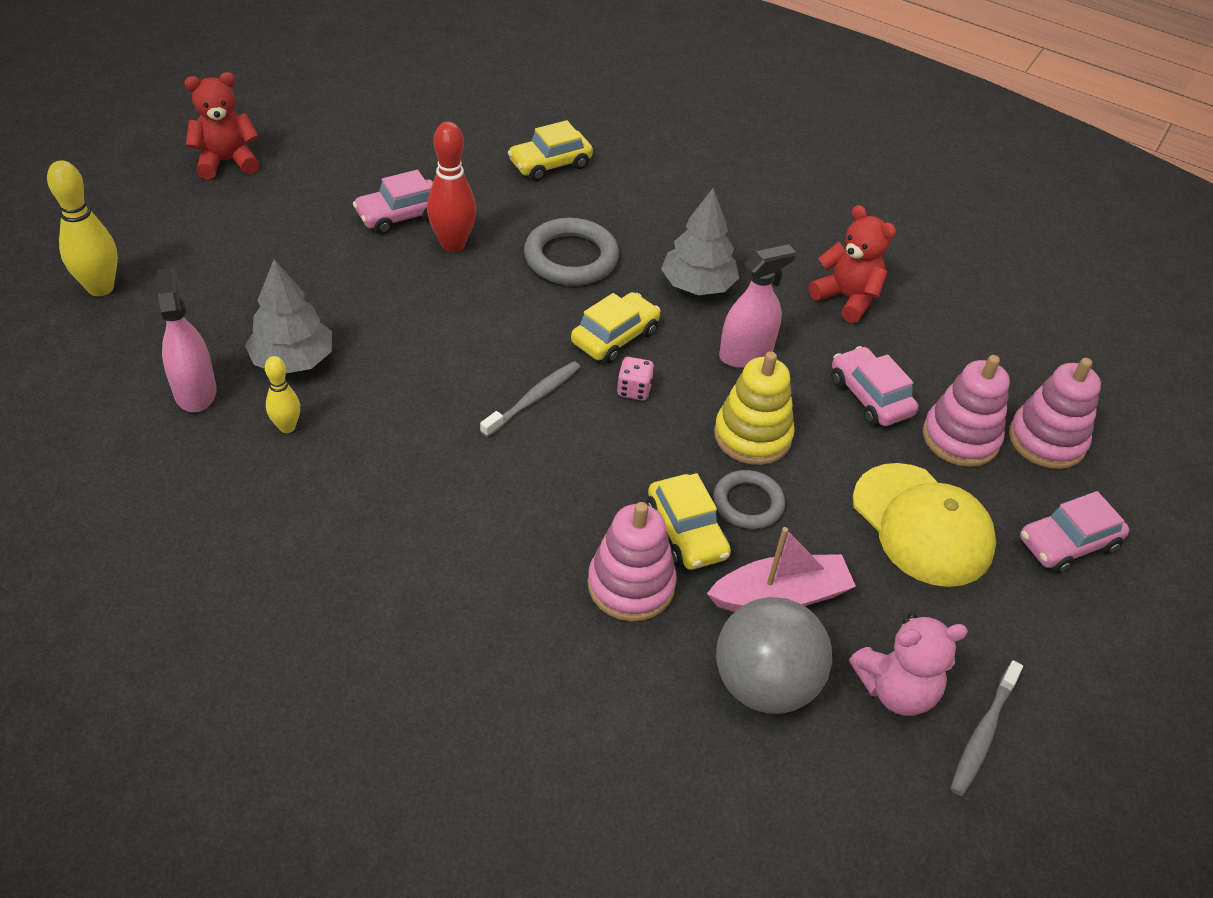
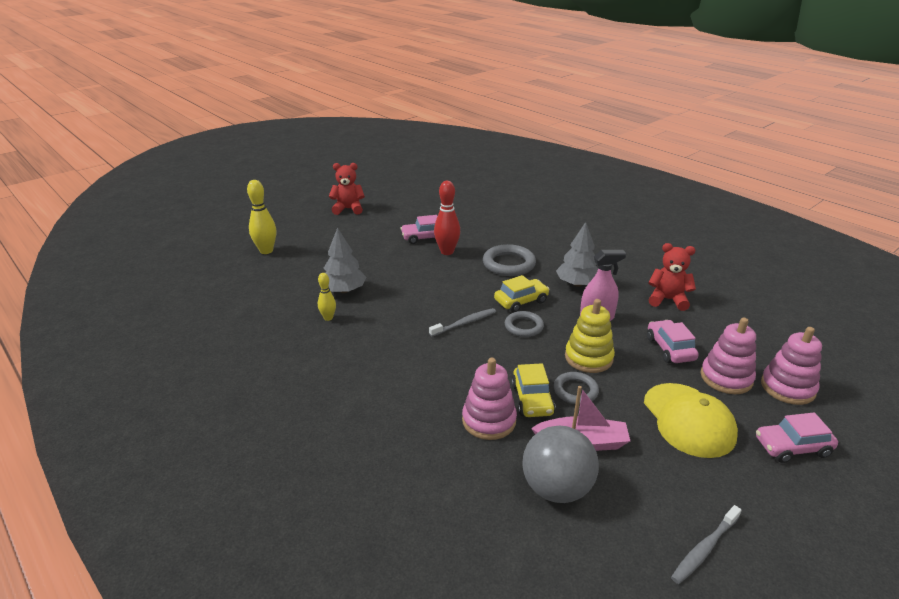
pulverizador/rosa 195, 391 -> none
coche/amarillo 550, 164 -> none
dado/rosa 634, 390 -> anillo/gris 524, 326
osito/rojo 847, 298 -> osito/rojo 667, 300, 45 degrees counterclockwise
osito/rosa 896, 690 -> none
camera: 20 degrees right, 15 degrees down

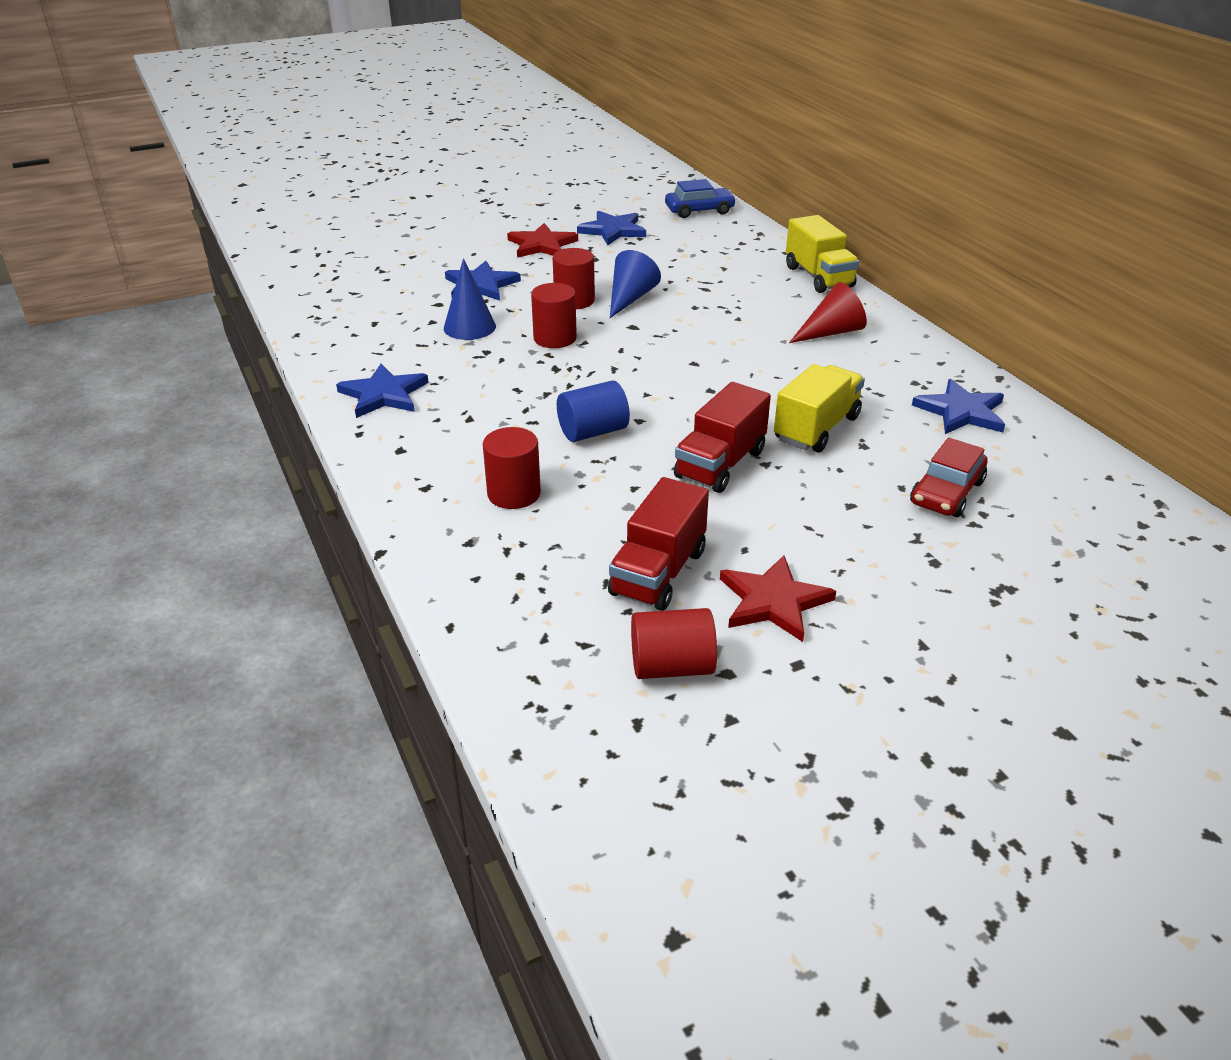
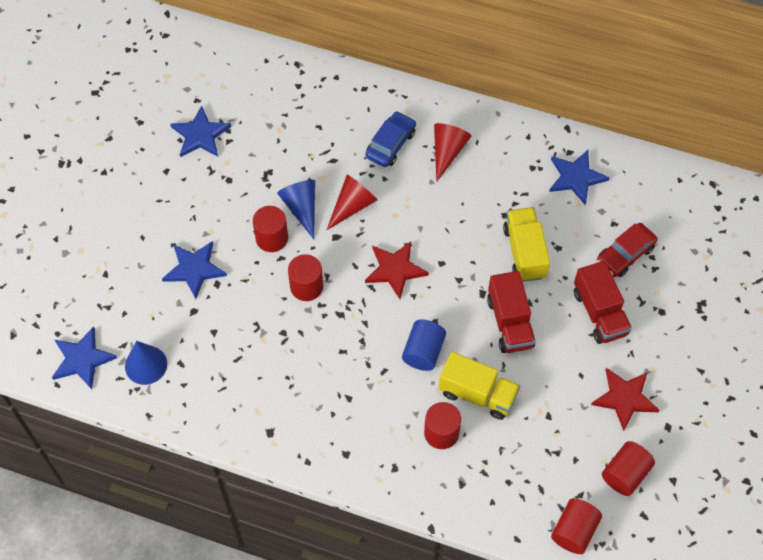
estrella/azul 383, 394 -> estrella/azul 82, 359, move
cono/azul 469, 327 -> cono/azul 146, 365, move
estrella/rojo 542, 245 -> estrella/rojo 395, 270, move
camión/rojo 658, 572 -> camión/rojo 599, 313, move
coche/azul 699, 210 -> coche/azul 390, 144, move
camión/amarillo 818, 277 -> camión/amarillo 477, 394, move
coche/rojo 947, 493 -> coche/rojo 625, 254, 60 degrees clockwise
none -> cono/rojo 352, 205
none -> cilindro/rojo 574, 531
camera: 45 degrees left, 25 degrees up

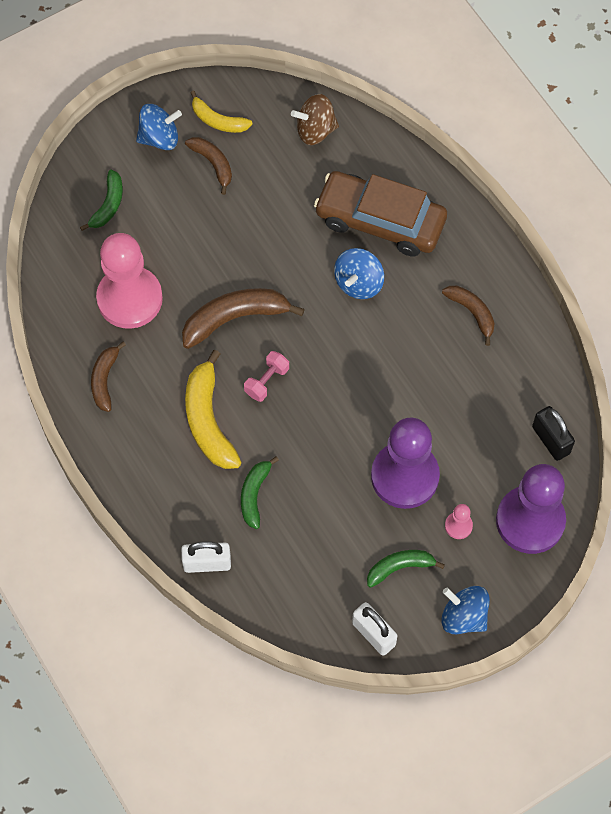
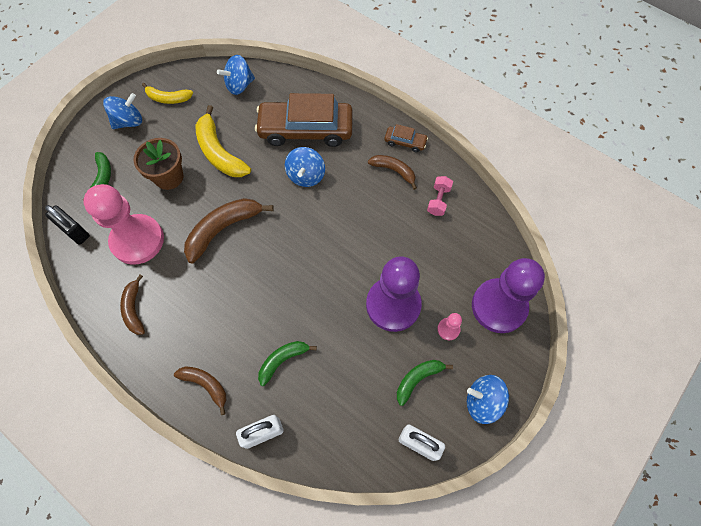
plátano/marrón 213, 164 -> plátano/marrón 206, 385, move
plátano/amarillo 208, 420 -> plátano/amarillo 219, 152, move
plátano/verde 254, 495 -> plátano/verde 283, 360, 60 degrees clockwise
mancuerna/rosa 266, 381 -> mancuerna/rosa 438, 200, move
peonza/marrón 315, 130 -> peonza/azul 239, 85
candado/negro 551, 440 -> candado/negro 74, 231, move
none -> maceta/marrón 169, 177
none -> coche/marrón 405, 142
camera: 20 degrees left, 0 degrees up

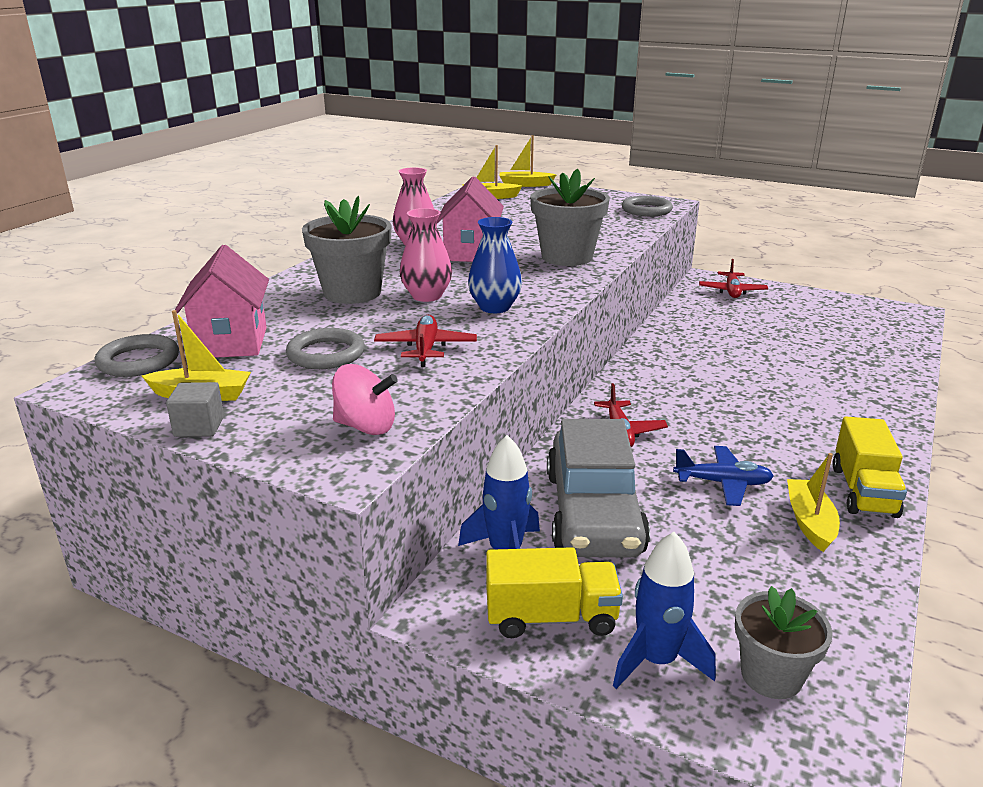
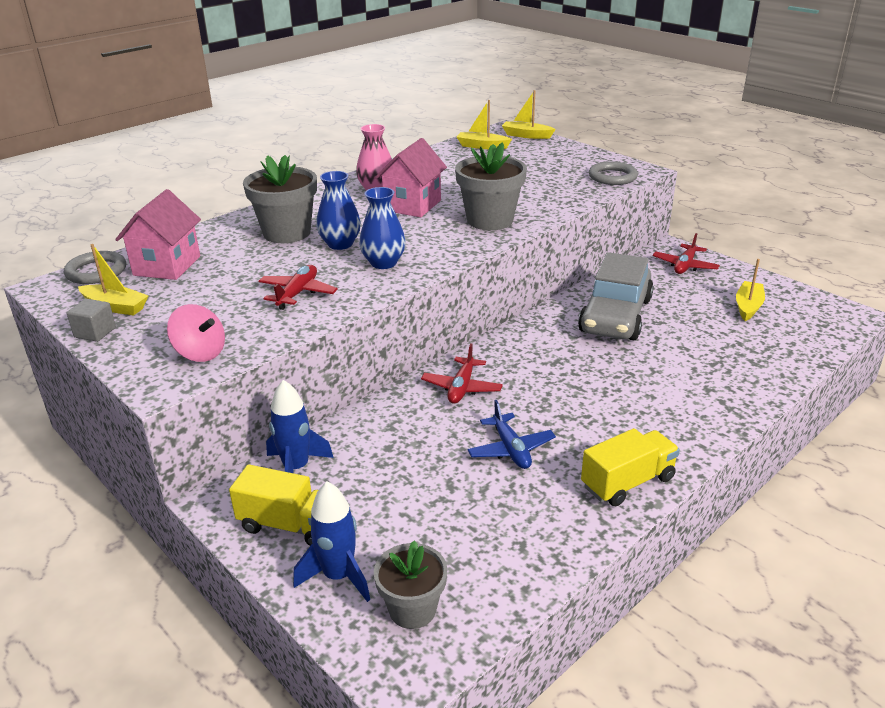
anillo/gris 326, 354 -> none
florero/rosa 426, 296 -> florero/azul 340, 244
coche/gris 593, 512 -> coche/gris 615, 316, move
avión/azul 723, 483 -> avión/azul 511, 449, 45 degrees clockwise
barco/amarillo 810, 522 -> barco/amarillo 748, 307, move
camión/amarillo 863, 491 -> camión/amarillo 627, 482, 150 degrees counterclockwise
camera: 20 degrees right, 5 degrees up

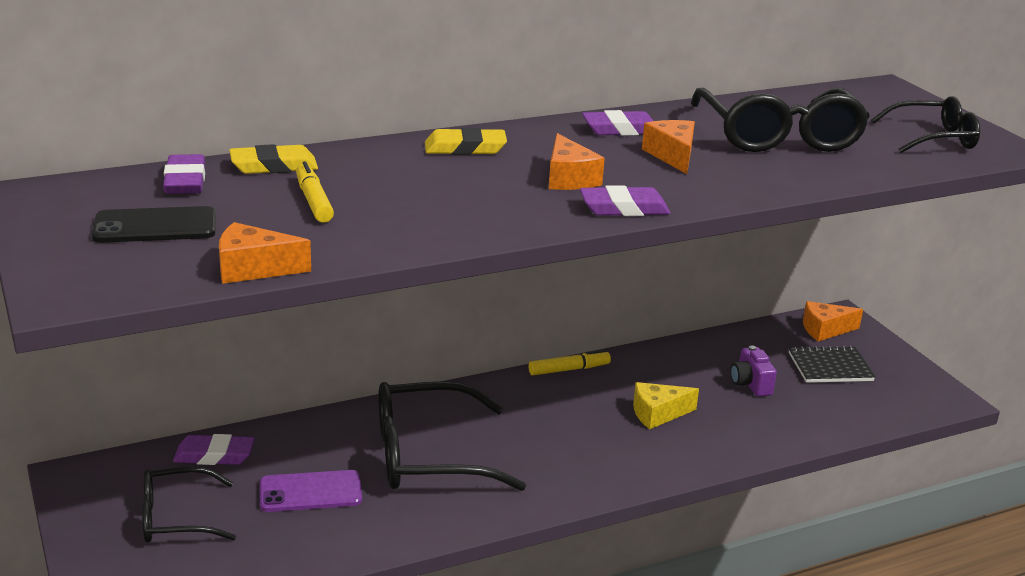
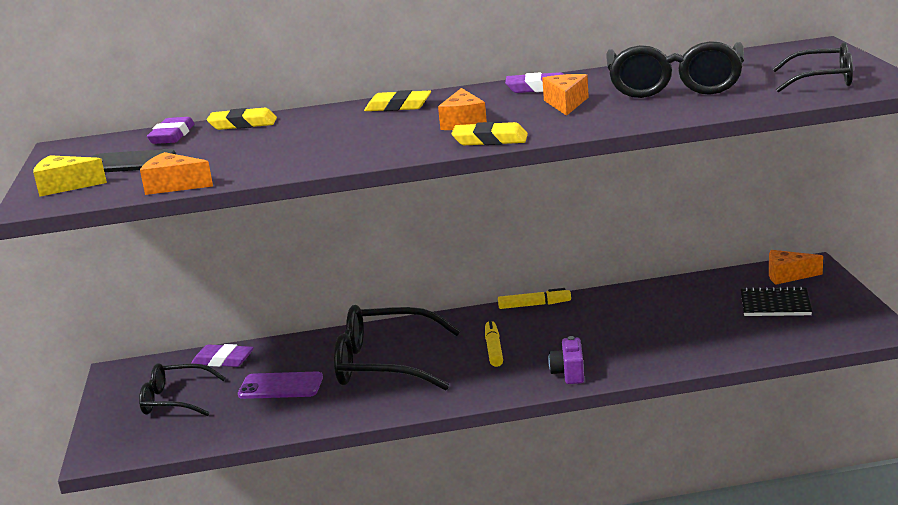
rotulador/amarillo 314, 201 -> rotulador/amarillo 494, 349, move
goma de borrar/morado 624, 208 -> goma de borrar/amarillo 490, 140
queso/amarillo 658, 414 -> queso/amarillo 65, 186, move
cámara/morado 750, 384 -> cámara/morado 569, 373, move
camera: 20 degrees right, 5 degrees down

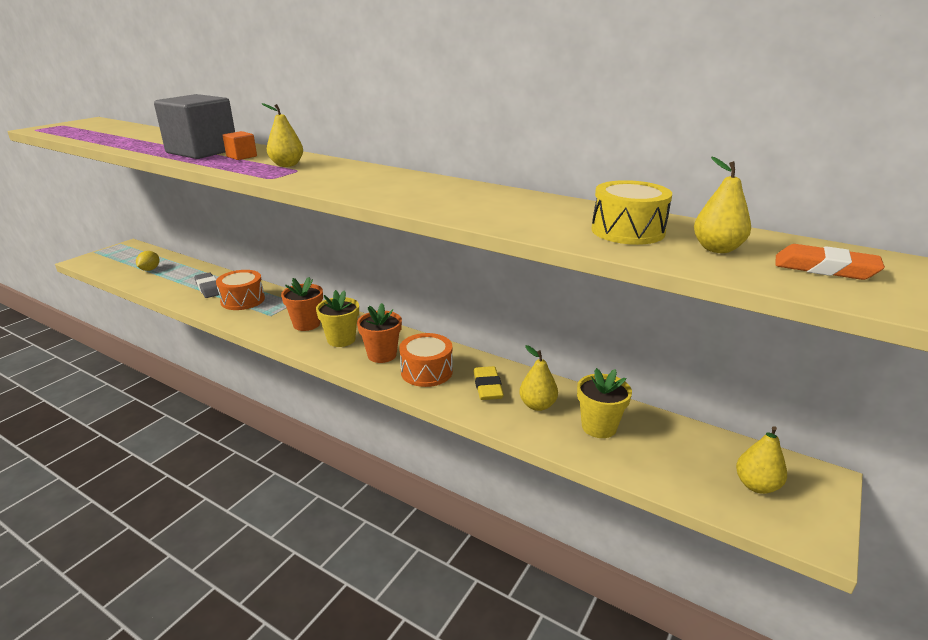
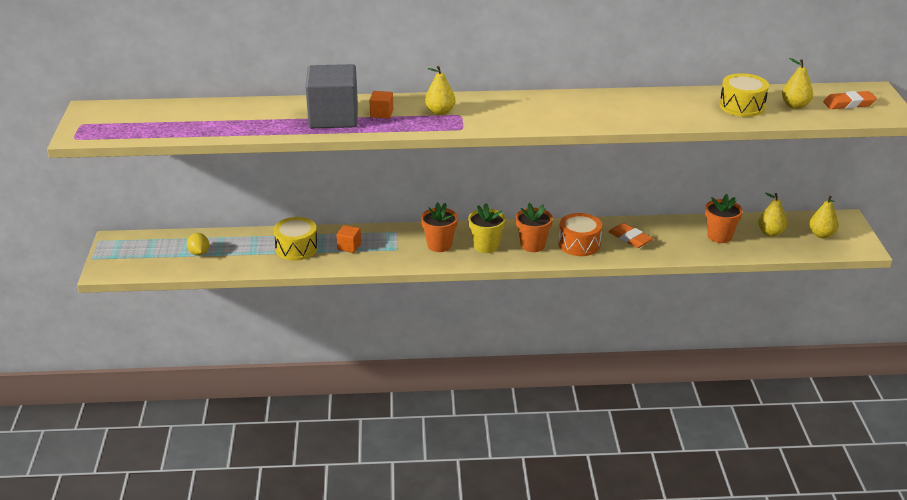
goma de borrar/gris 208, 288 -> tambor/amarillo 296, 248
tambor/naranja 243, 300 -> cubo/naranja 349, 246
goma de borrar/amarillo 488, 387 -> goma de borrar/naranja 630, 238
pera/amarillo 537, 405 -> pera/amarillo 770, 233, move
maceta/amarillo 599, 427 -> maceta/naranja 719, 236
camera: 35 degrees left, 5 degrees up

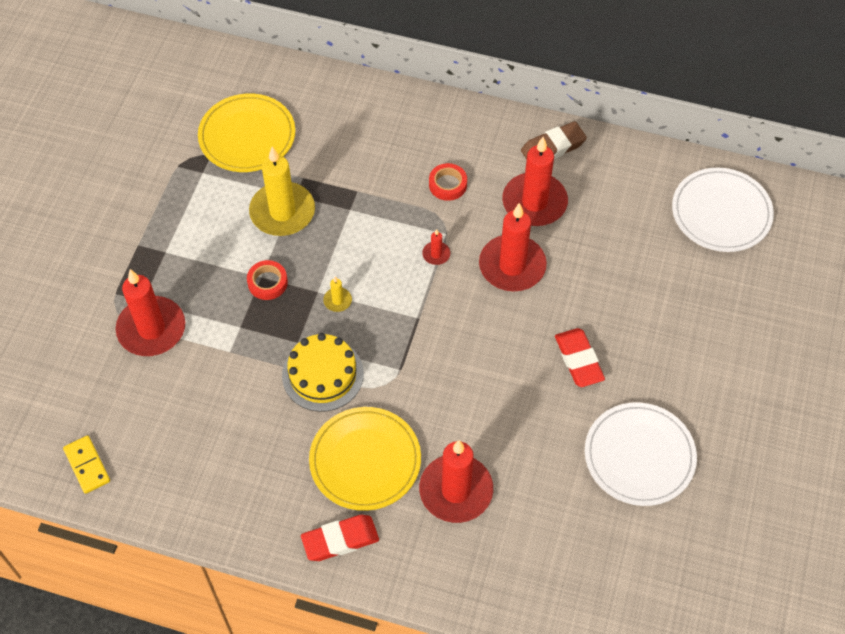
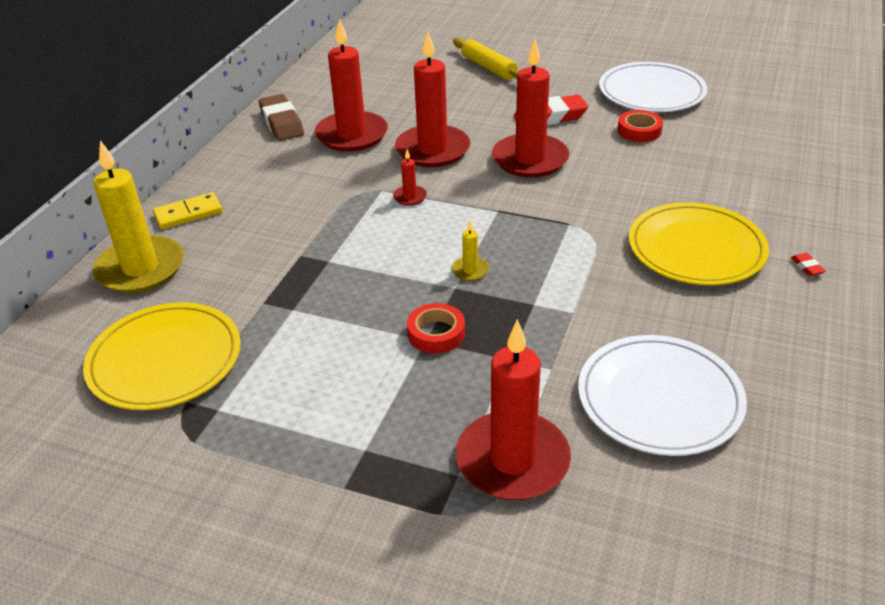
ficha de dominó/amarillo 87, 465 -> ficha de dominó/amarillo 188, 213, move
vela/amarillo 282, 212 -> vela/amarillo 140, 268, move
tarta/amarillo 322, 374 -> none
goma de borrar/rojo 340, 540 -> goma de borrar/rojo 807, 267, x0.42
vela/rojo 456, 490 -> vela/rojo 530, 159, move
cinta adhesiva/rojo 447, 184 -> cinta adhesiva/rojo 639, 131, move
plato/blanco 721, 212 -> plato/blanco 659, 399, move
none -> rodillo/amarillo 488, 67
camera: 85 degrees left, 20 degrees down

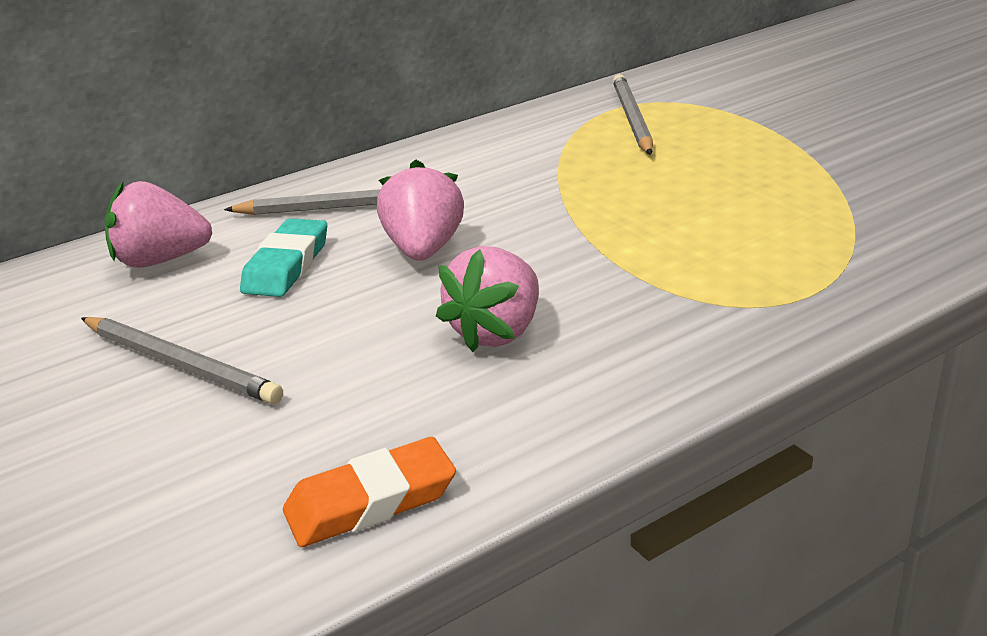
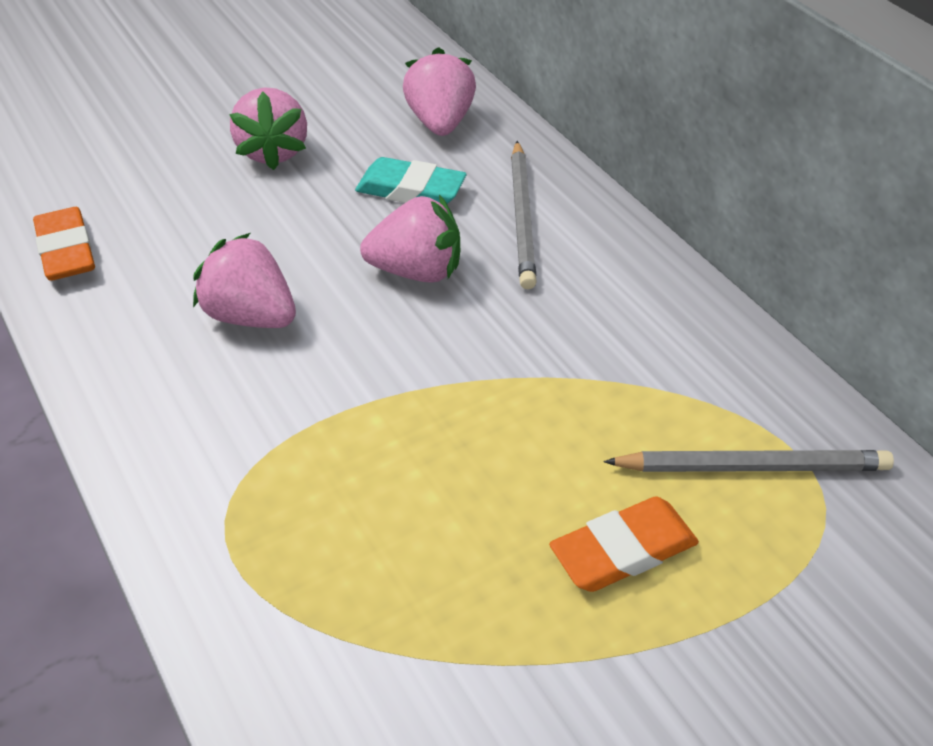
lápiz/gris 180, 364 -> fresa/rosa 273, 152
none -> goma de borrar/naranja 623, 550
camera: 90 degrees right, 15 degrees up

